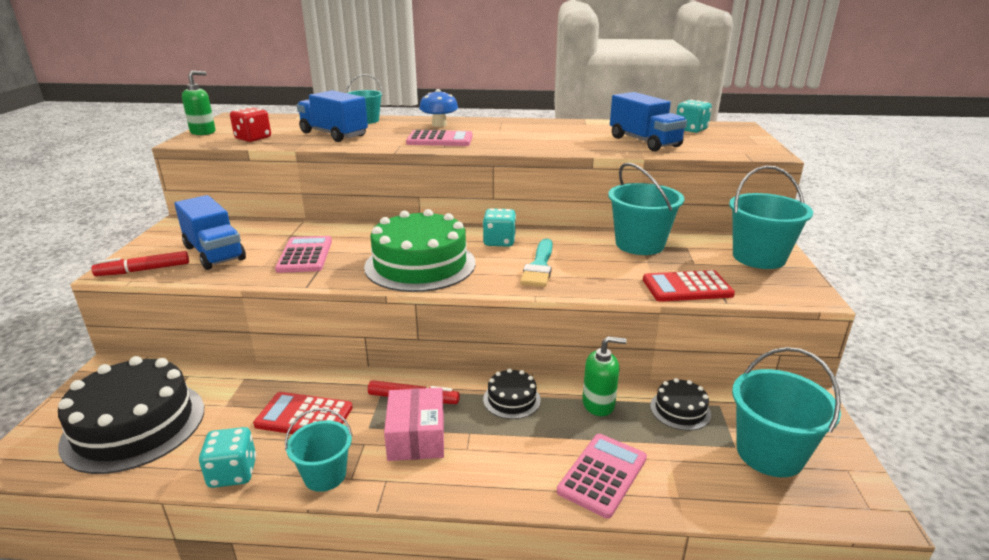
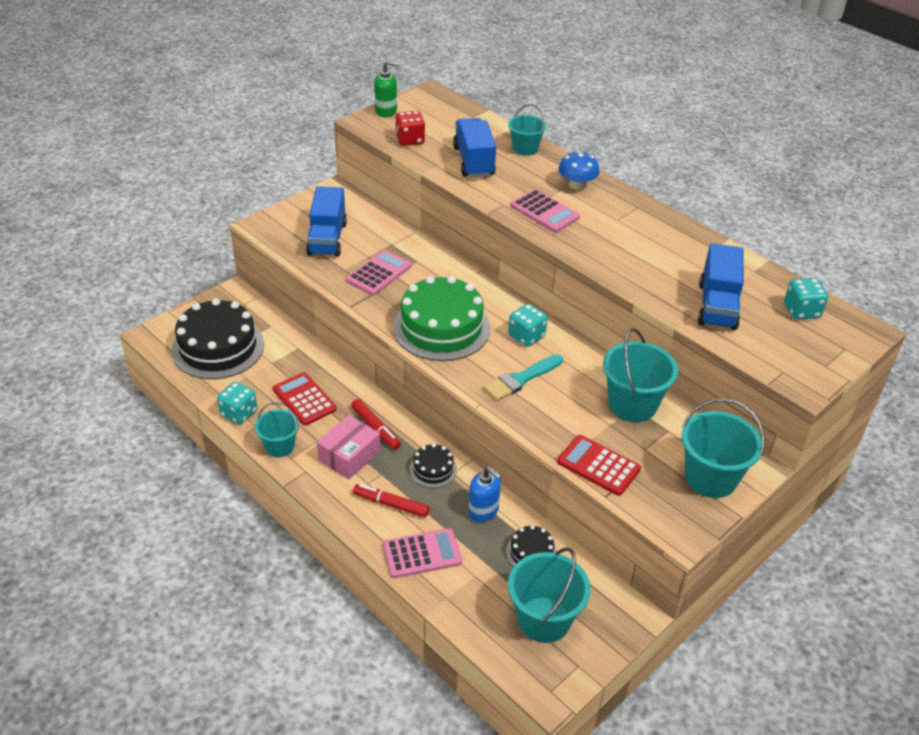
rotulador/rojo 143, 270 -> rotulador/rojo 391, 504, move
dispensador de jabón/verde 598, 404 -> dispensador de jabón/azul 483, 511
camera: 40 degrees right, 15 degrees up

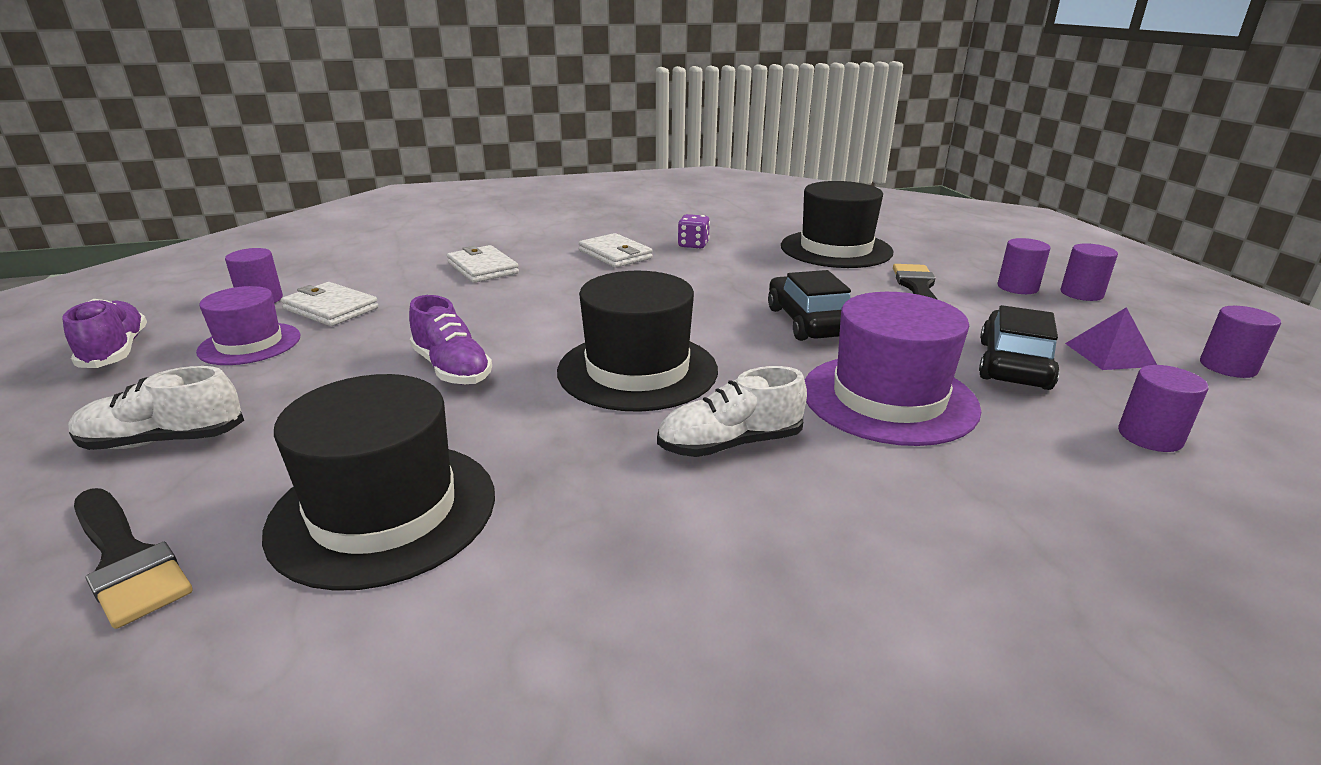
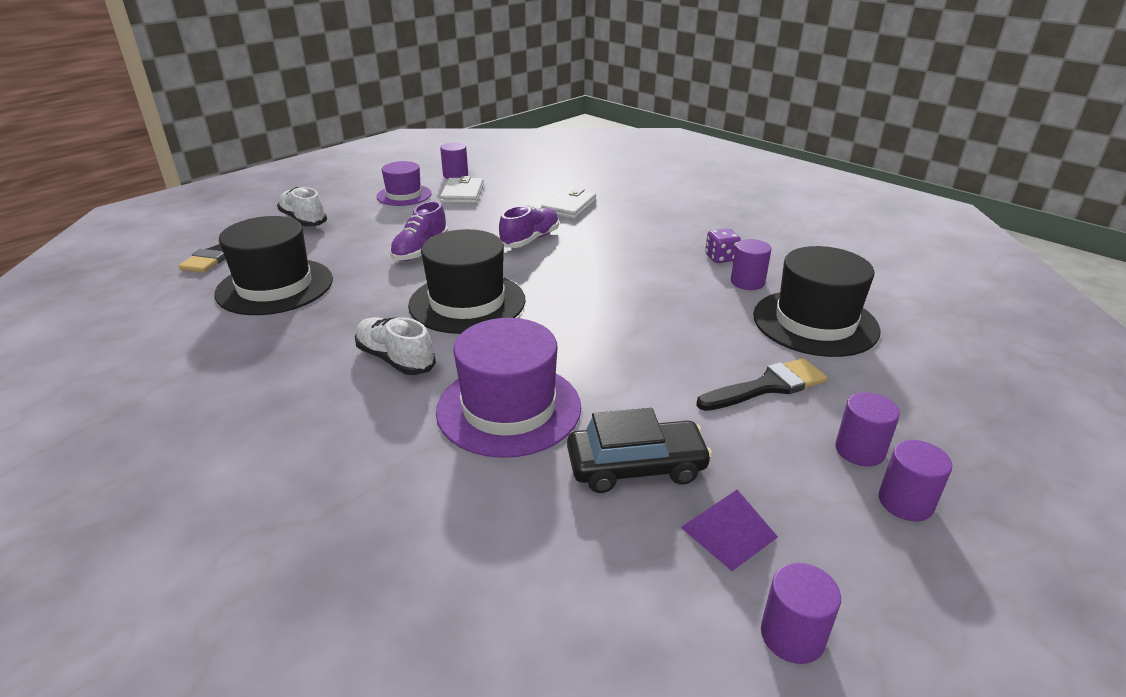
zapato/morado 116, 351 -> zapato/morado 530, 240, move
cartera/blanco 615, 254 -> none
coche/negro 808, 322 -> none
cilindro/morado 1150, 436 -> cilindro/morado 747, 282, move
camera: 60 degrees right, 5 degrees up

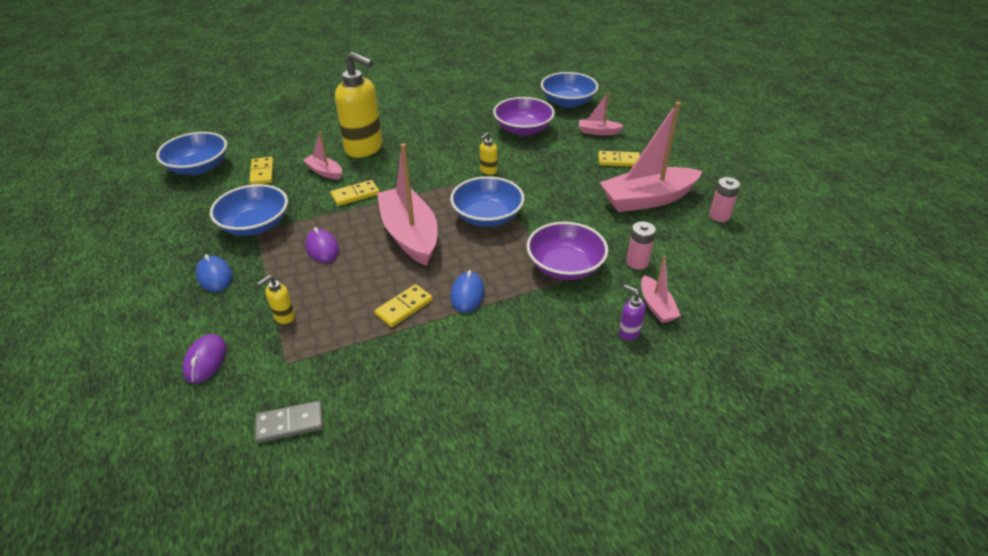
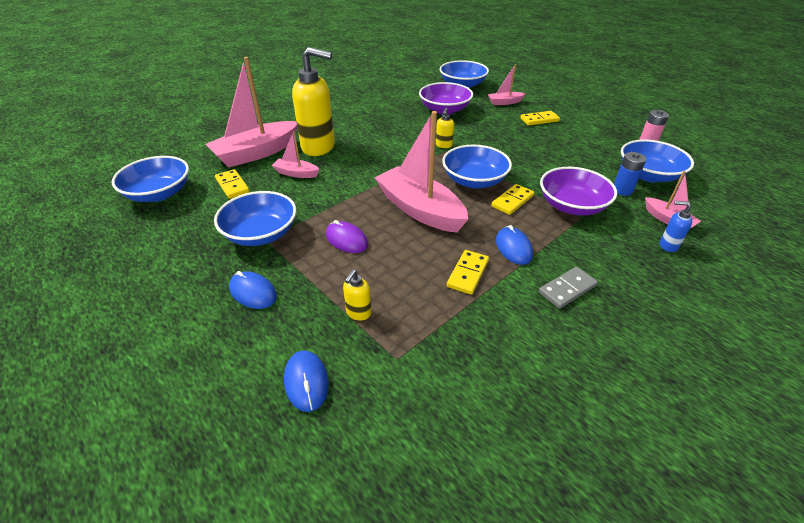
ratón/morado 205, 360 -> ratón/azul 306, 382
ficha de dominó/gris 290, 424 -> ficha de dominó/gris 567, 289, move
ficha de dominó/amarillo 355, 195 -> ficha de dominó/amarillo 512, 201, move
barco/rosa 647, 199 -> barco/rosa 256, 153, move
dispensador de jabón/morado 628, 332 -> dispensador de jabón/azul 667, 245
pila/rosa 637, 262 -> pila/azul 622, 190
none -> cuenco/azul 648, 175
camera: 20 degrees left, 0 degrees up

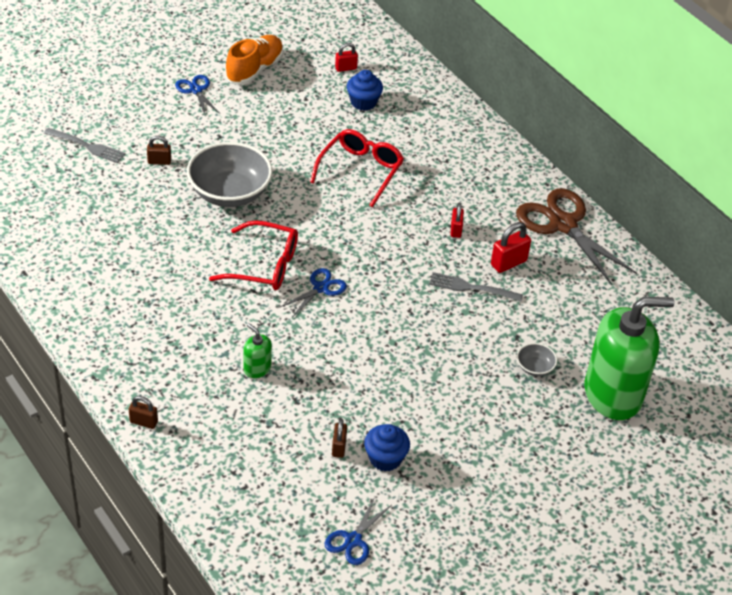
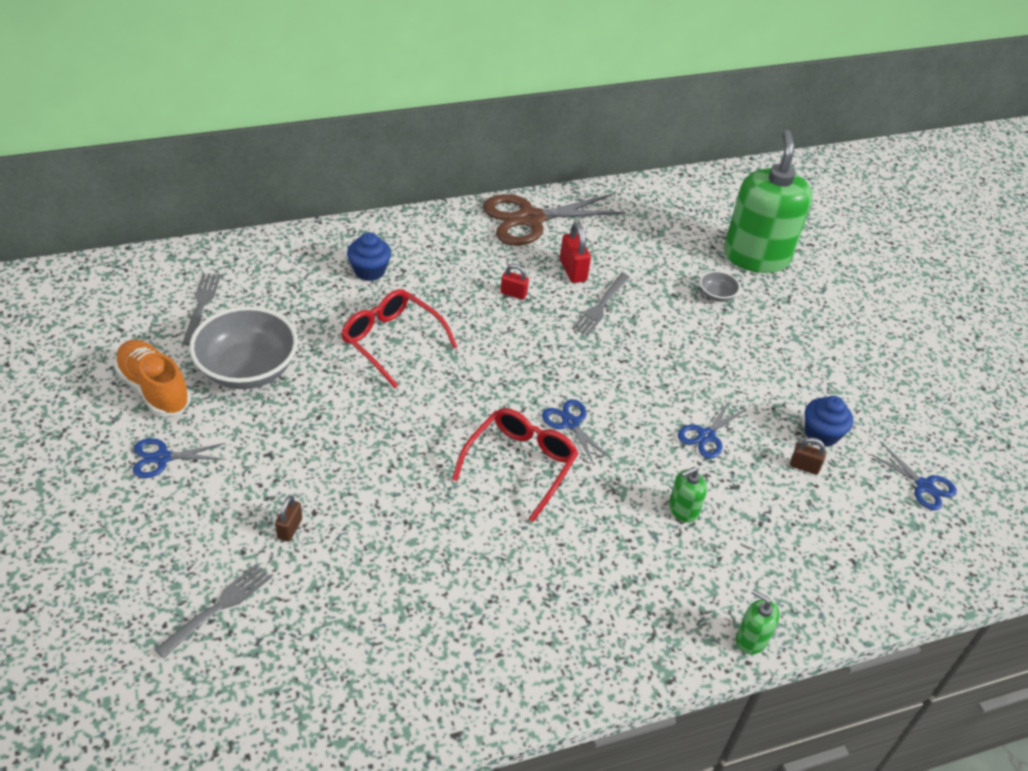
candado/marrón 143, 422 -> dispensador de jabón/verde 751, 639
cuenco/gris 229, 193 -> cuenco/gris 248, 369, move
candado/rojo 346, 68 -> tenedor/gris 201, 306
magdalena/azul 363, 102 -> magdalena/azul 369, 271, move
none -> tijeras/azul 706, 436
camera: 75 degrees left, 0 degrees up

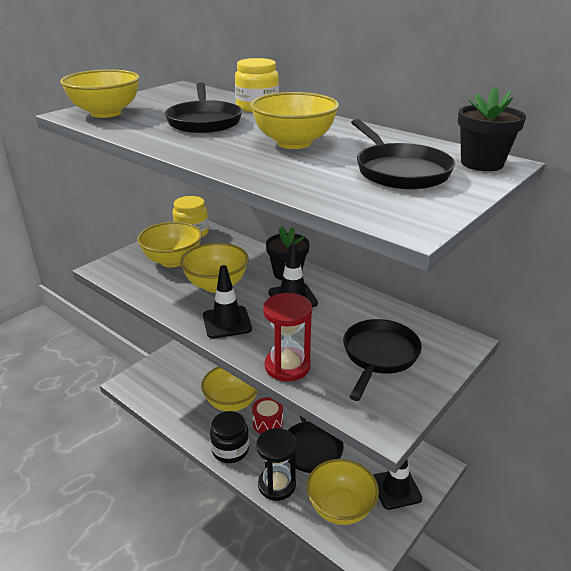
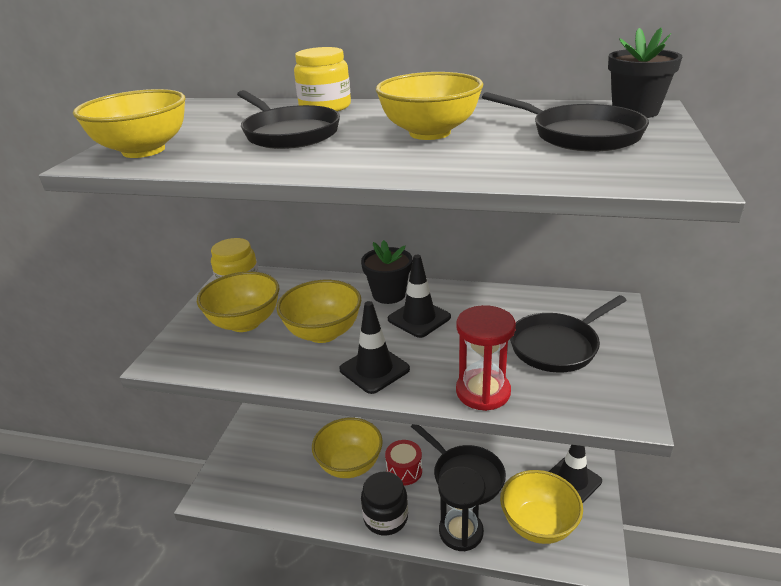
sartén/negro 379, 355 -> sartén/negro 557, 346, 120 degrees counterclockwise
camera: 25 degrees left, 0 degrees up

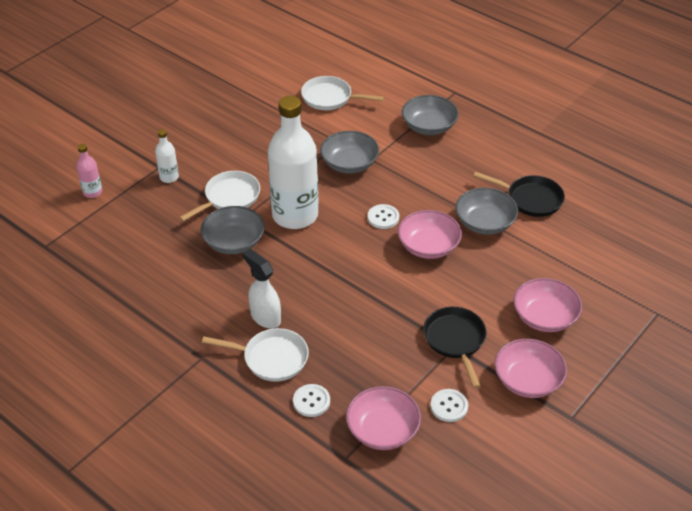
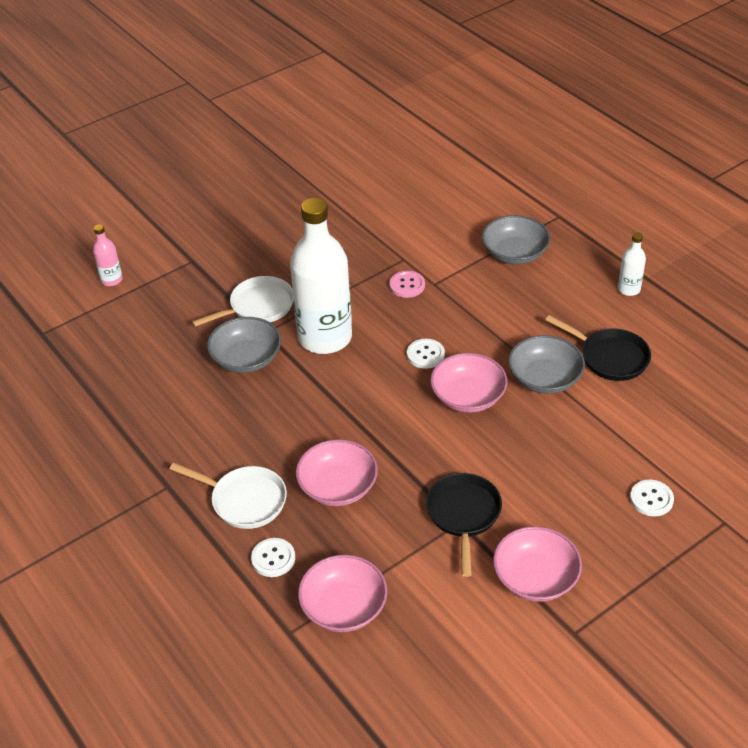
botella/blanco 169, 177 -> botella/blanco 628, 289, move
pulverizador/blanco 265, 317 -> none
sartén/blanco 330, 98 -> none
cuenco/gris 349, 163 -> botón/rosa 407, 285
botón/blanco 449, 406 -> botón/blanco 651, 499, move
cuenco/rosa 544, 317 -> cuenco/rosa 338, 486, move
camera: 15 degrees right, 0 degrees up

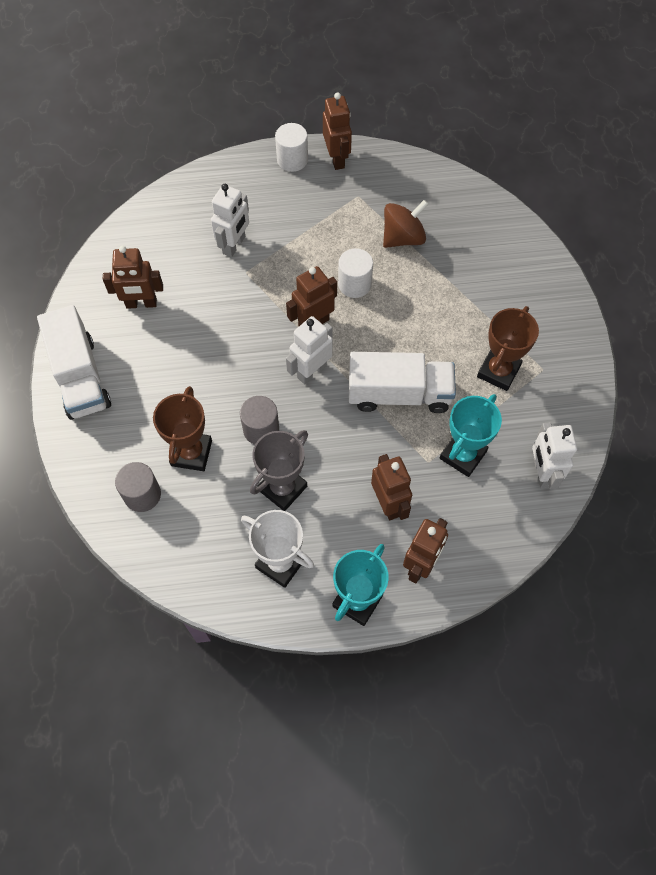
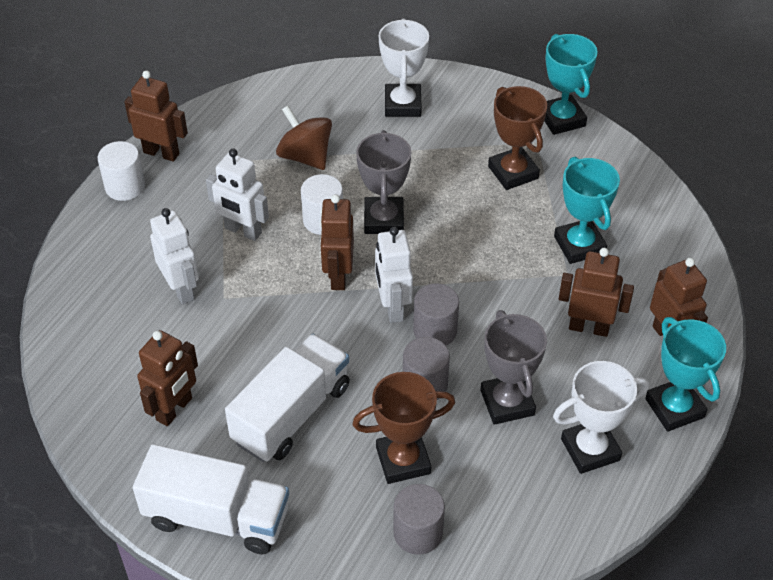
trofeo/marrón 191, 453 -> trofeo/marrón 403, 460, 60 degrees counterclockwise
camión/blanco 399, 394 -> camión/blanco 291, 414, move
peonza/marrón 403, 237 -> peonza/marrón 305, 156, 45 degrees counterclockwise
robot/blanco 542, 473 -> robot/blanco 243, 231, move
none -> trofeo/gris 383, 220
none -> trofeo/blanco 402, 104
none -> cilindro/gris 435, 331
none -> trofeo/turquesa 561, 119
camera: 55 degrees left, 15 degrees down

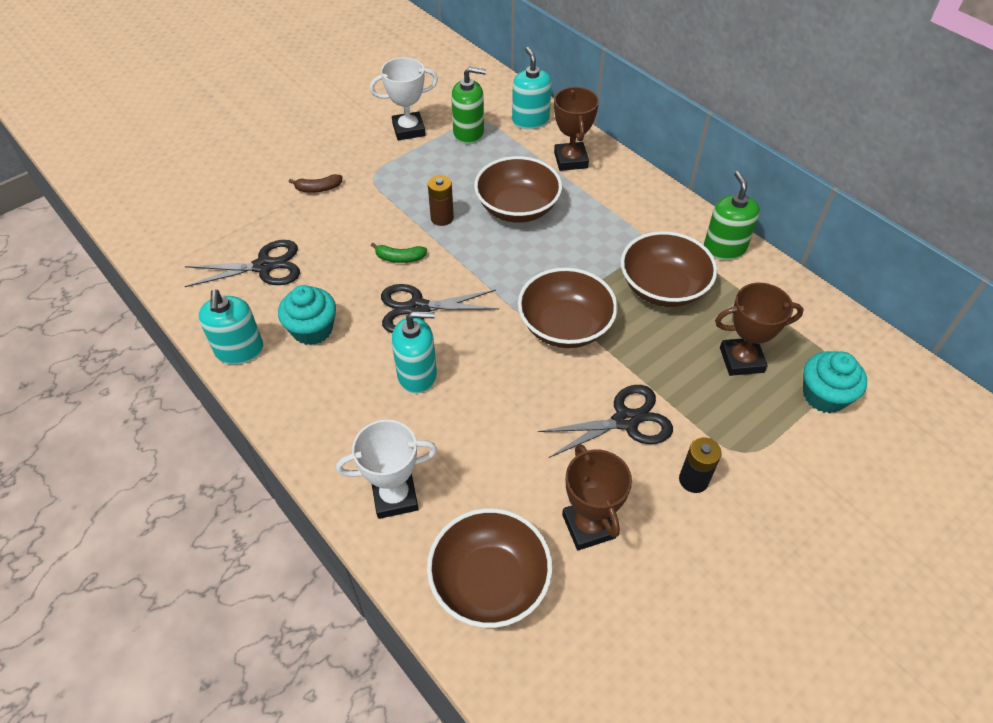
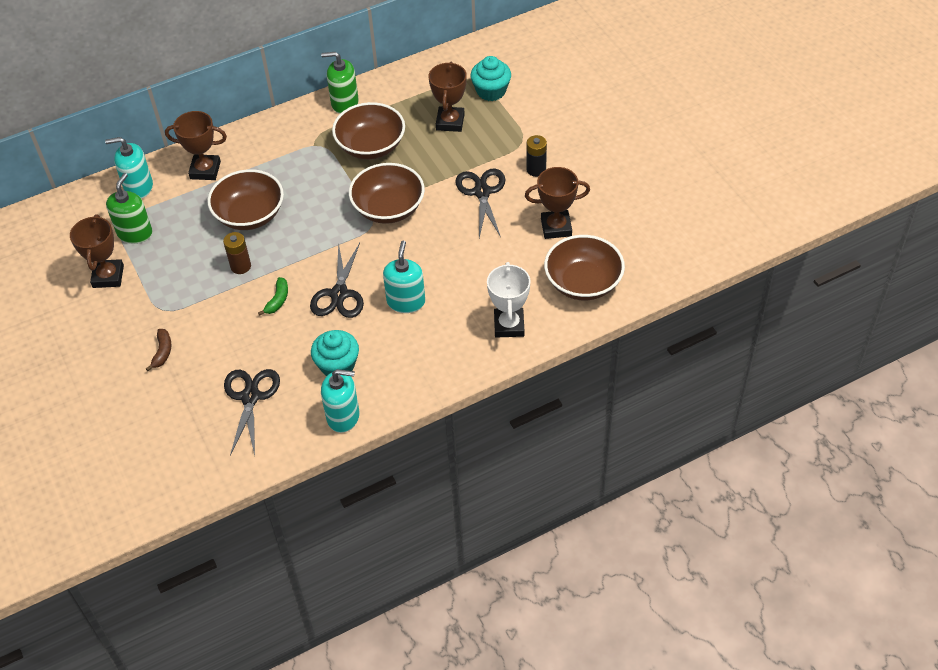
trofeo/blanco 408, 130 -> trofeo/marrón 108, 276
camera: 75 degrees left, 0 degrees up

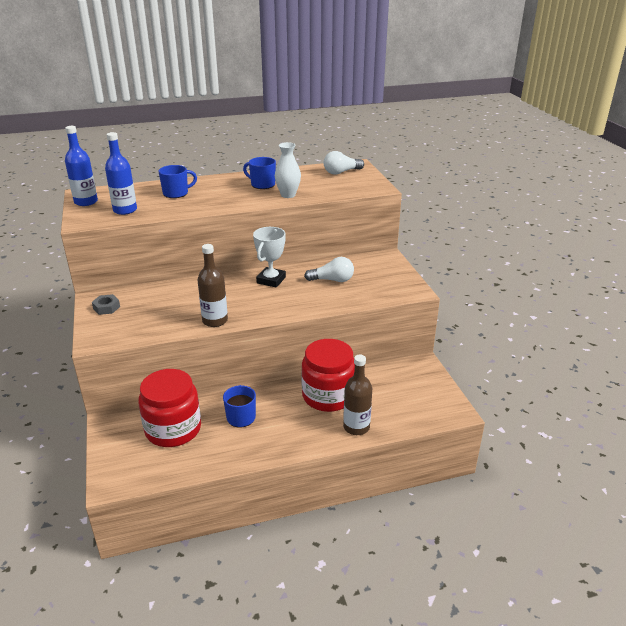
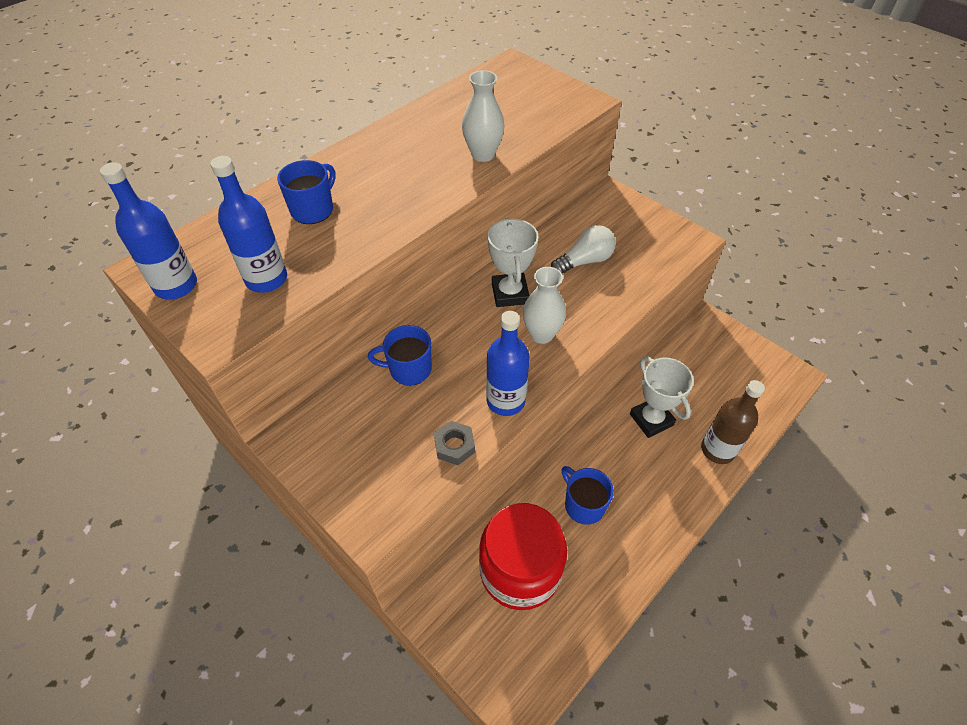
tuerca/gris 106, 307 -> tuerca/gris 454, 446, move
botella/marrón 215, 321 -> botella/azul 505, 401
taza/azul 262, 184 -> taza/azul 409, 369, move
tarro/rojo 328, 396 -> trofeo/blanco 651, 419
bombilla/blanco 341, 172 -> none
none -> florero/blanco 541, 334
camera: 30 degrees left, 20 degrees up

